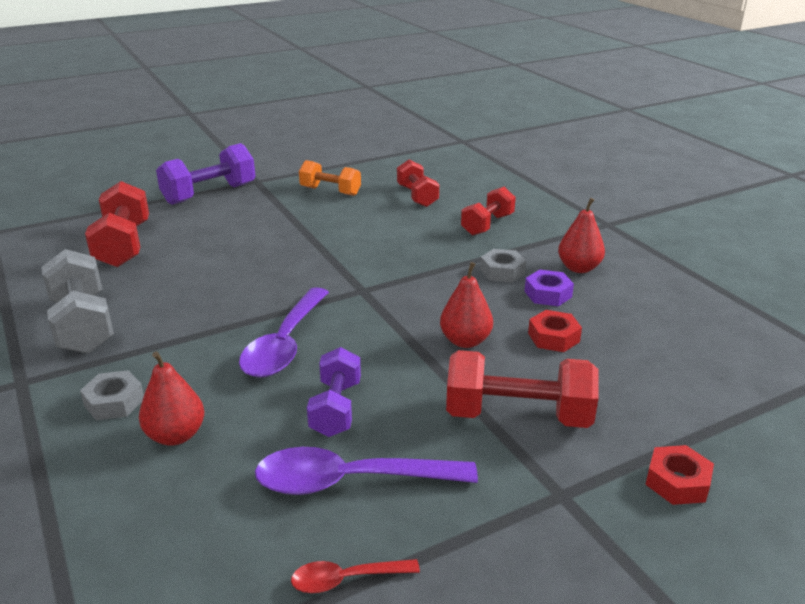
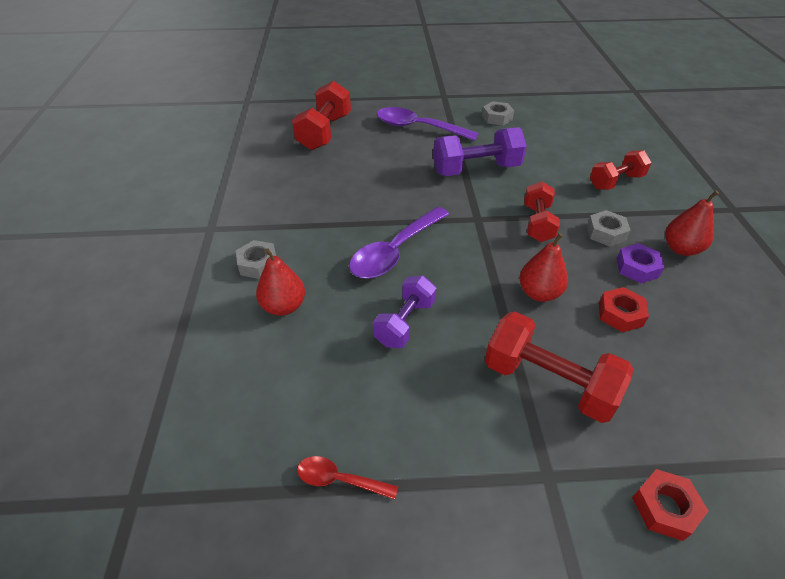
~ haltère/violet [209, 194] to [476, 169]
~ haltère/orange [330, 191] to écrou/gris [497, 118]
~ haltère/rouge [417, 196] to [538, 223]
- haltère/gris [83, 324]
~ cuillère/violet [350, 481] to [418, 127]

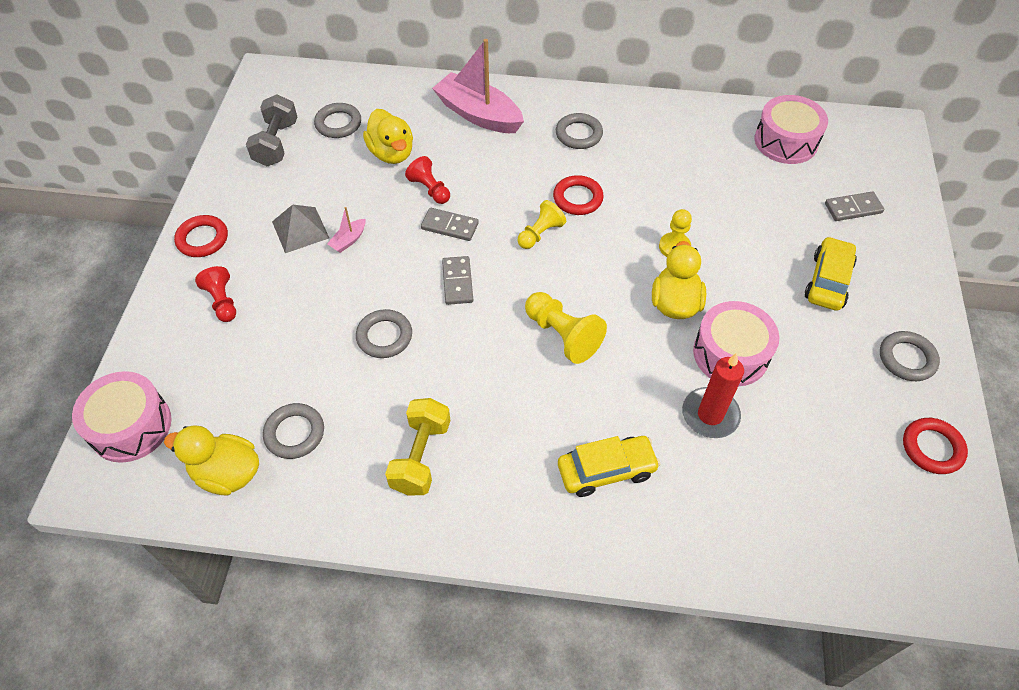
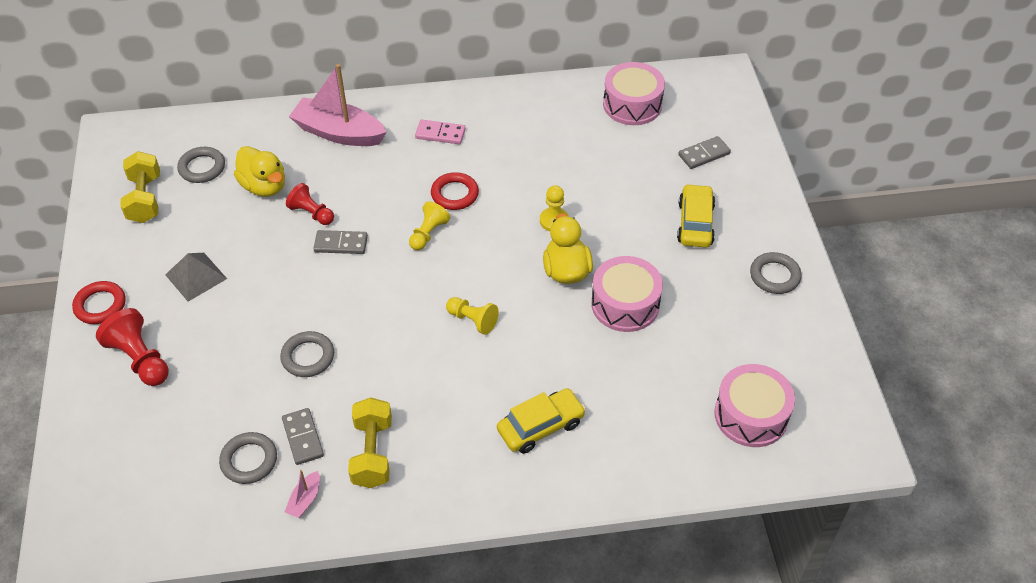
~ haltère/gris [276, 143] to haltère/jaune [145, 199]
~ anneau/gris [579, 134] to domino/rose [440, 134]
~ bateau/rose [348, 240] to [305, 499]
~ domino/gris [457, 282] to [303, 438]
~ pion/rouge [222, 301] = [140, 359] x1.50
~ pion/jaune [562, 335] = [472, 320] x0.66
- bougie/rouge [710, 415]
~ tambour/rose [130, 426] to [751, 415]
- anneau/rouge [932, 448]
- canard/jaune [227, 473]

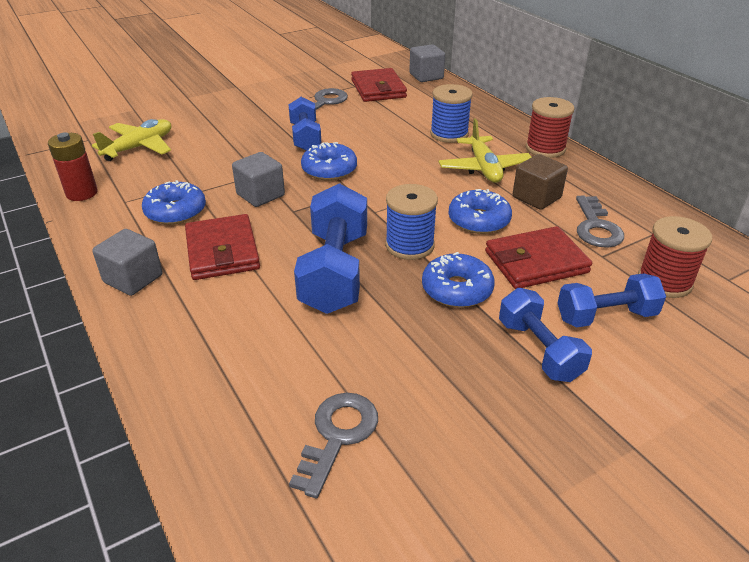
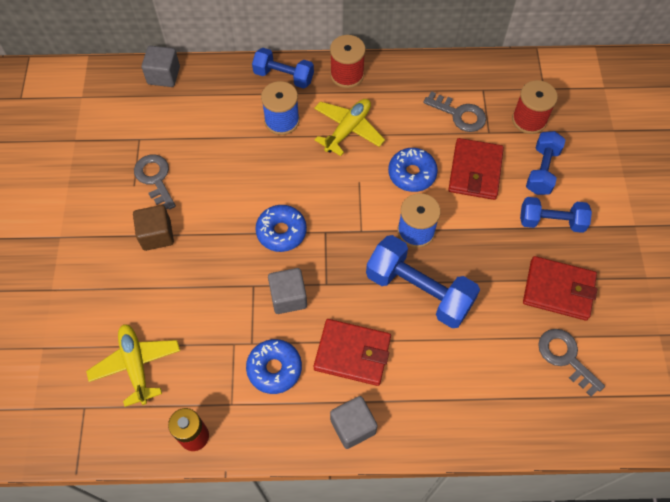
~ portefeuille/rouge [378, 89] to [558, 290]
~ haltère/bleu [305, 137] to [283, 76]
~ avion/jaune [484, 168] = [348, 129] 75 degrees counterclockwise
~ cube/marron [536, 197] to [157, 235]
- beignet/bleu [457, 289]

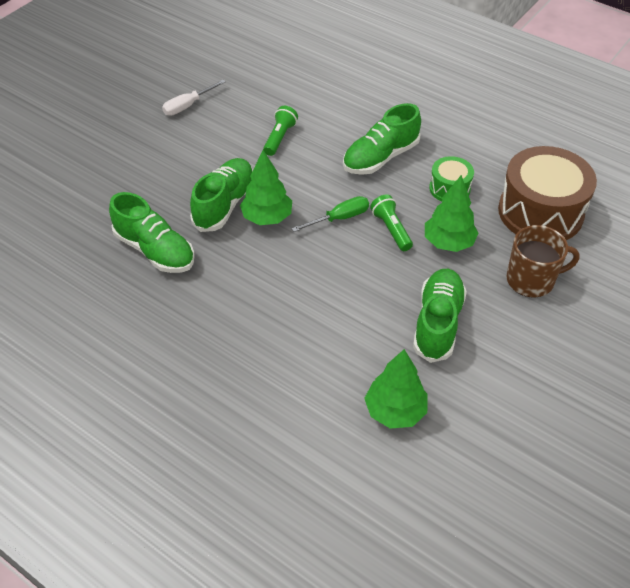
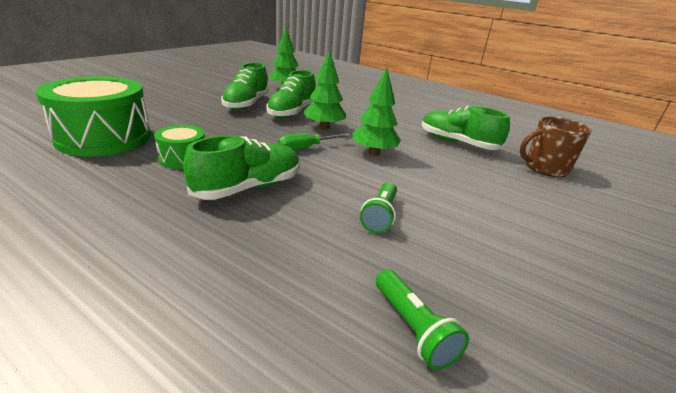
- tournevis/blanc [188, 106]
~ tambour/marron [540, 212] to tambour/vert [104, 138]
~ chaussure/vert [224, 204] to [291, 112]
~ arbre/vert [448, 243] to [324, 127]
~ lampe de poche/vert [391, 229] to [413, 328]
~ tasse/marron [531, 280] to [545, 168]

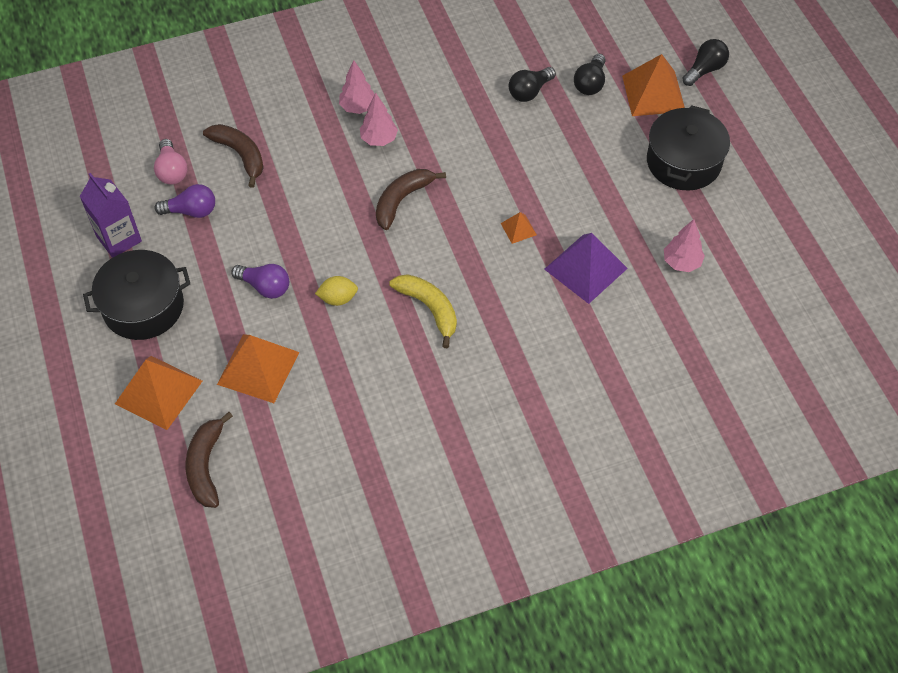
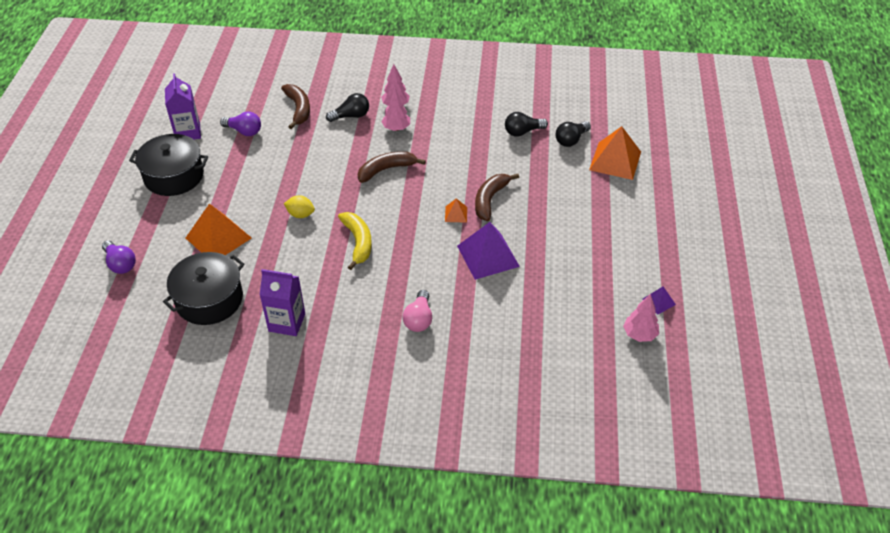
~ ampoule/noir [705, 70] to [351, 116]
~ marmite/noir [683, 162] to [209, 299]
~ ampoule/rose [172, 171] to [419, 319]
~ arbre/rose [681, 262] to [639, 334]
~ ampoule/violet [265, 287] to [120, 264]
- pyramide/orange [158, 392]
~ banane/marron [206, 466] to [490, 200]
+ brique de lait/violet [287, 322]
+ pyramide/violet [658, 301]

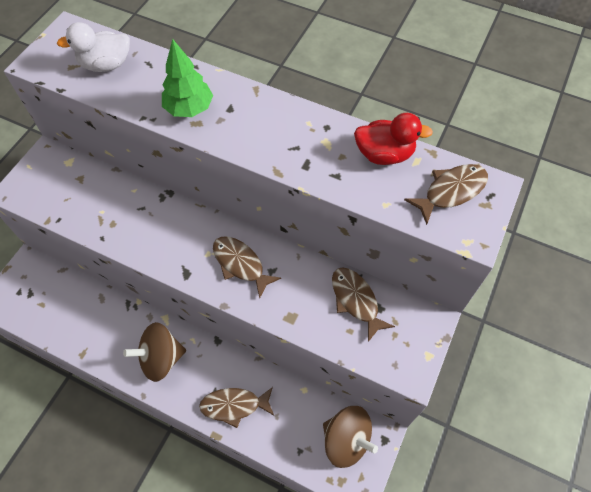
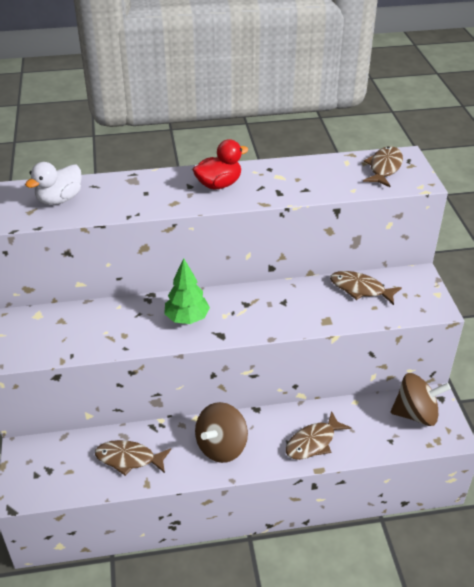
~ arbre/vert [189, 108] to [187, 318]
~ canard/rouge [384, 154] to [219, 184]
~ poisson/marron [240, 264] to [129, 459]

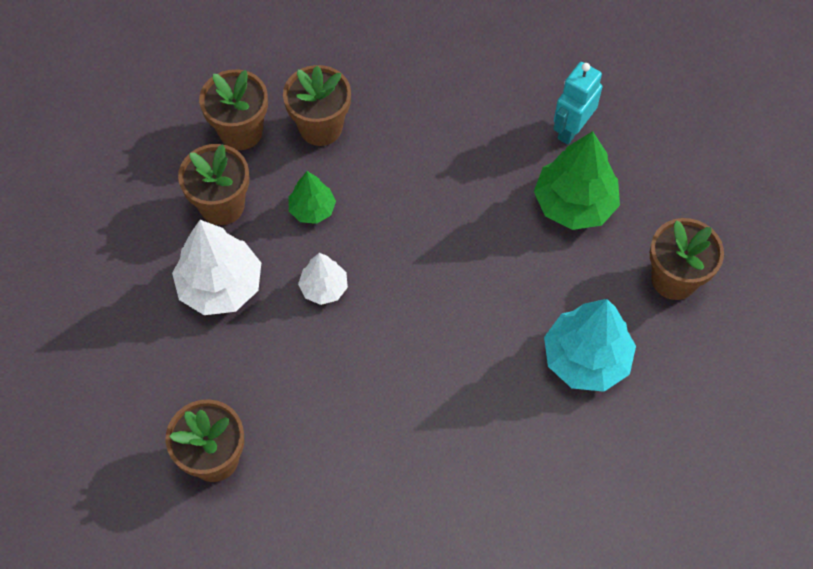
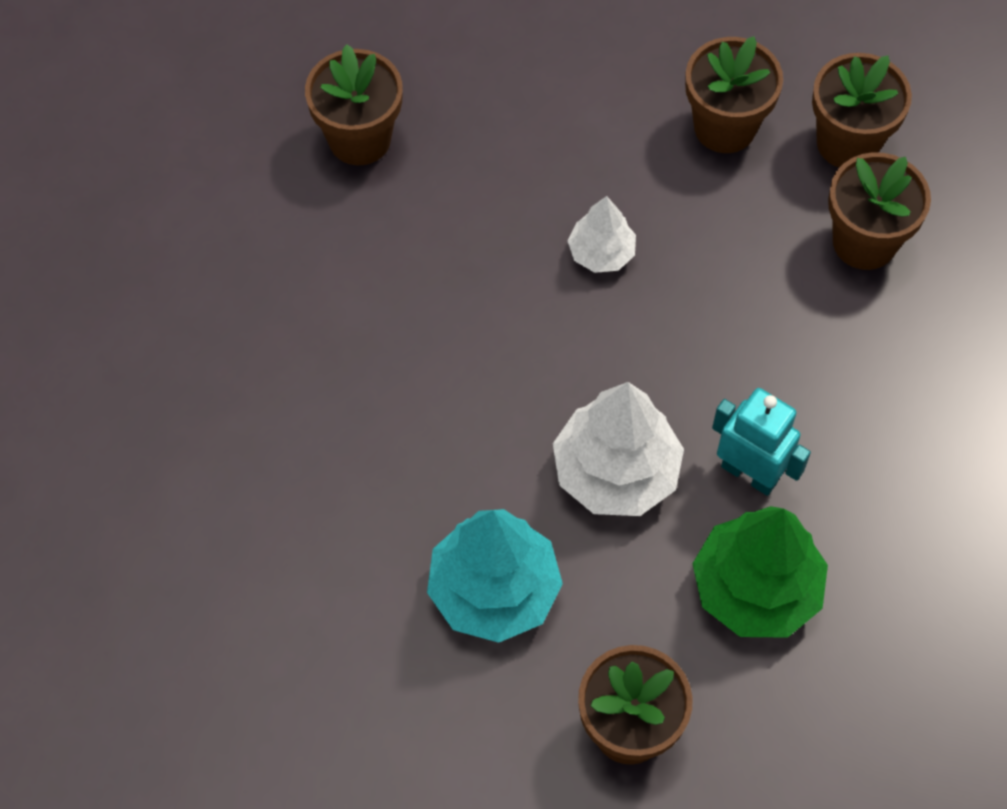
~ robot/turquoise [571, 129] to [749, 473]
- arbre/vert [312, 209]
~ arbre/blanc [220, 285] to [616, 472]

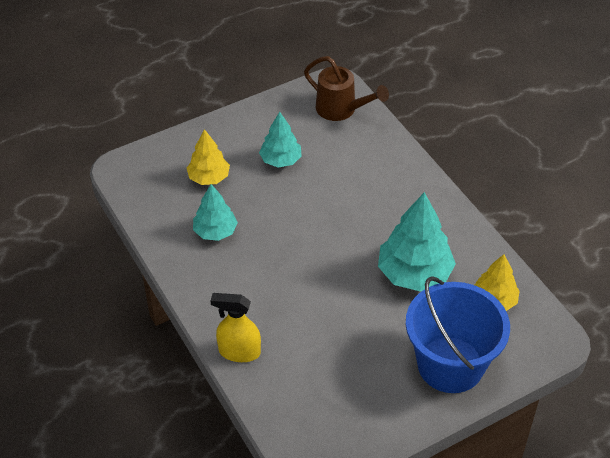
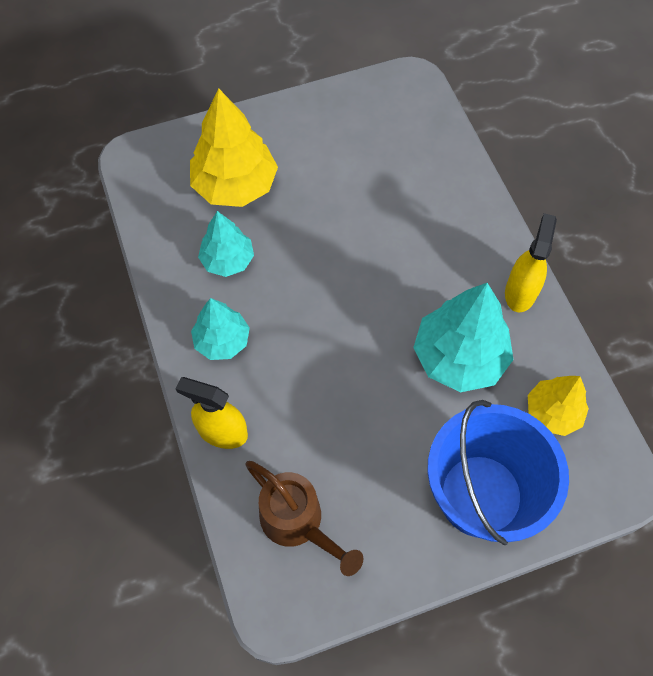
~ arrosoir/marron [341, 110] to [298, 523]
~ arbre/turquoise [281, 160] to [222, 341]
~ arbre/jaune [209, 177] = [235, 185] x1.66
+ vaporisateur/jaune [520, 292]

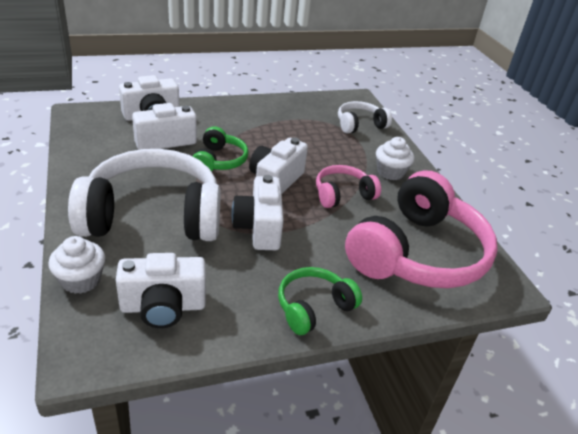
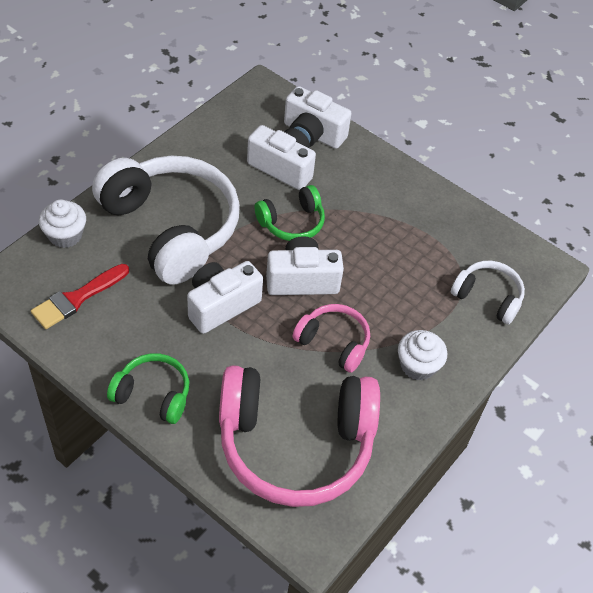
~ appareil photo/blanc [163, 307] to pinceau/rouge [77, 298]

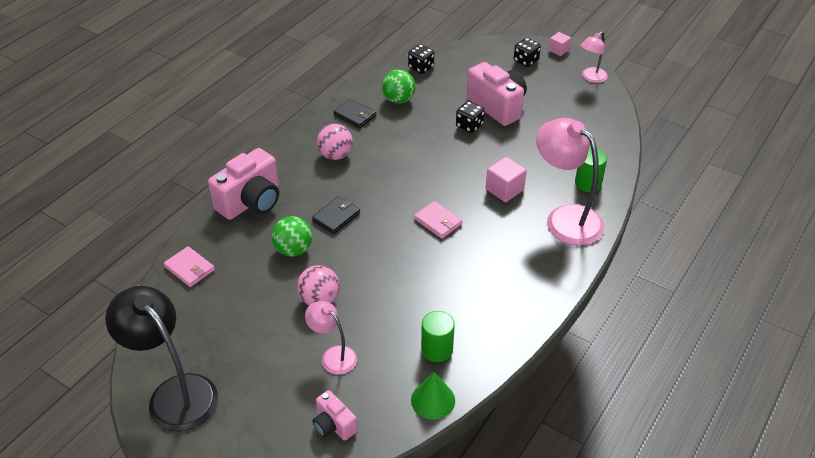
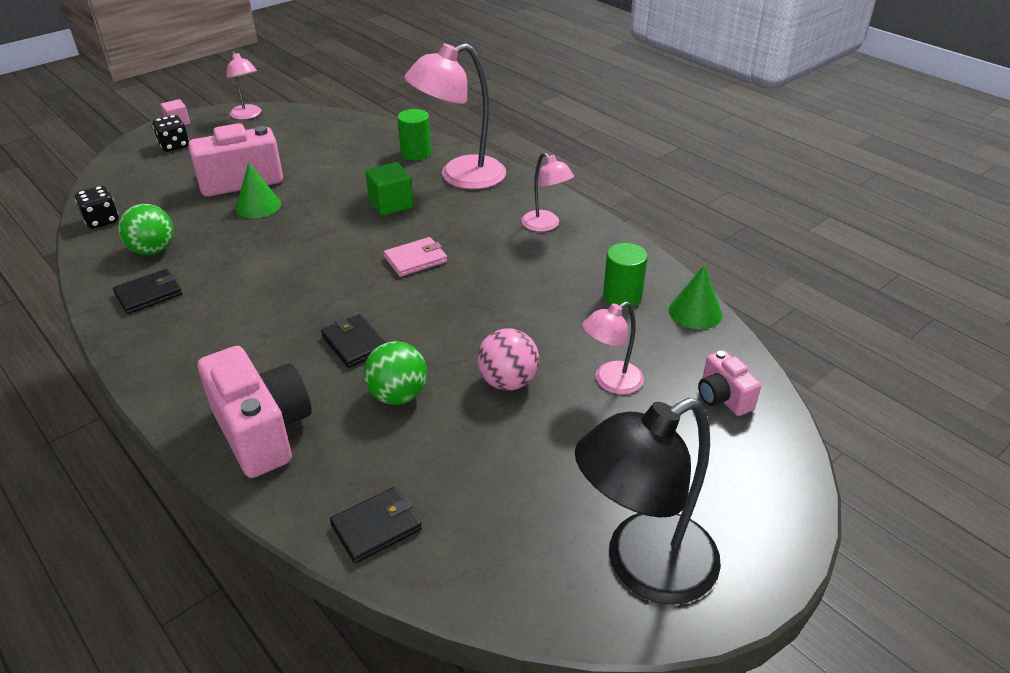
~ dé/noir [469, 126] to cône/vert [258, 206]
- balle/rose [335, 155]
~ cube/rose [504, 189] to cube/vert [391, 204]
~ portefeuille/rose [189, 268] to portefeuille/noir [376, 527]
~ appareil photo/rose [333, 425] = [722, 397] 90 degrees clockwise
+ lampe/rose [545, 225]

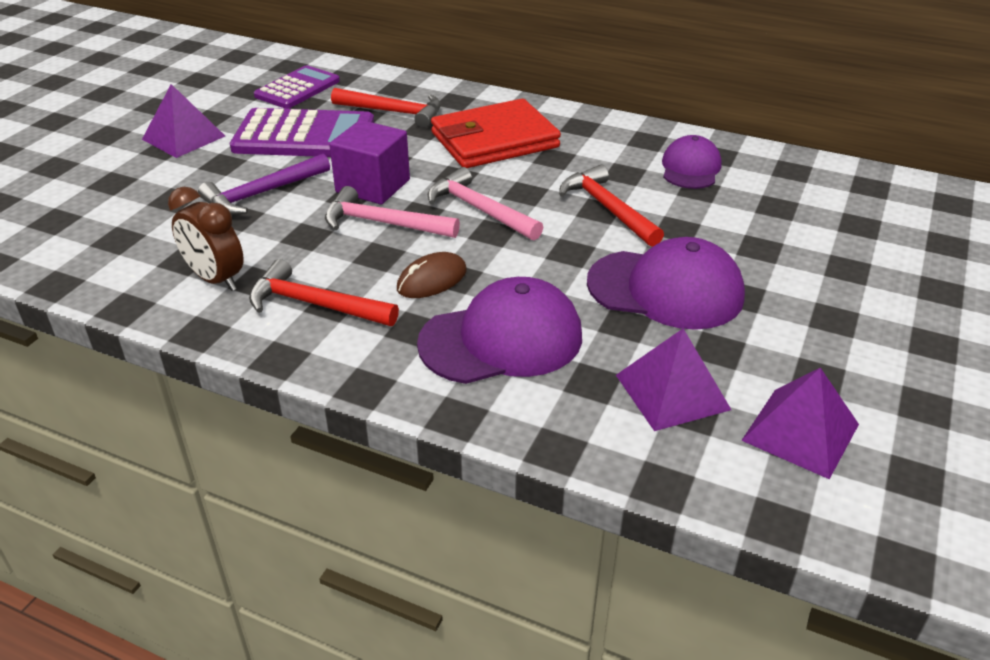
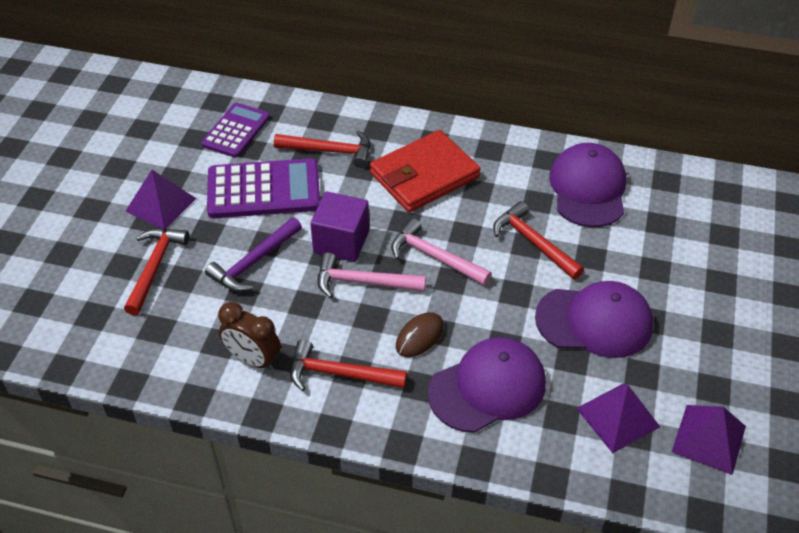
~ casquette/violet [690, 168] = [588, 189] x1.62
+ marteau/rouge [155, 267]

